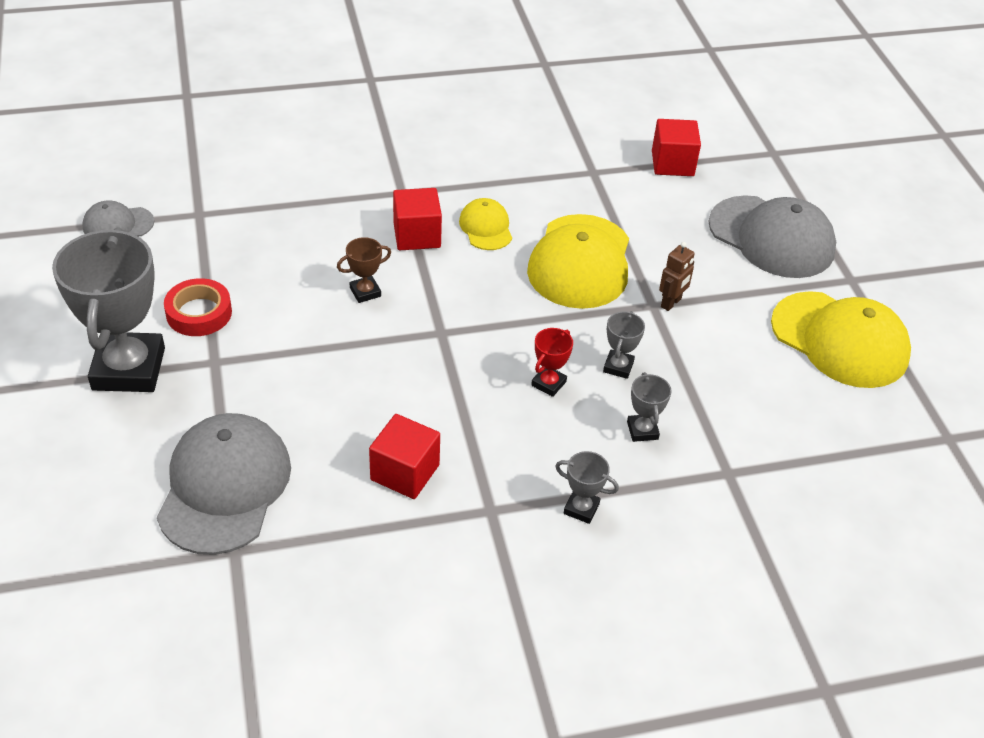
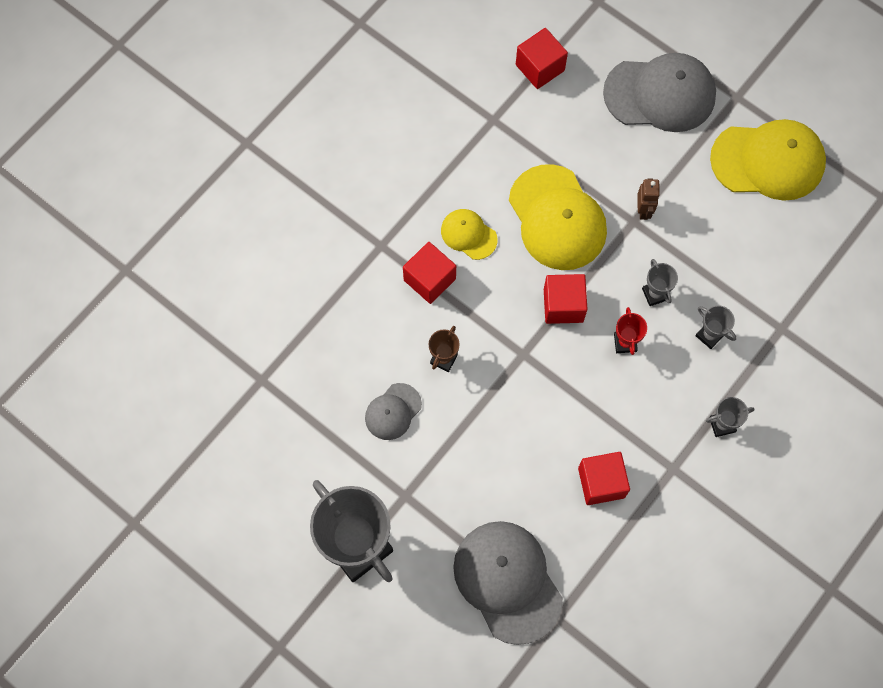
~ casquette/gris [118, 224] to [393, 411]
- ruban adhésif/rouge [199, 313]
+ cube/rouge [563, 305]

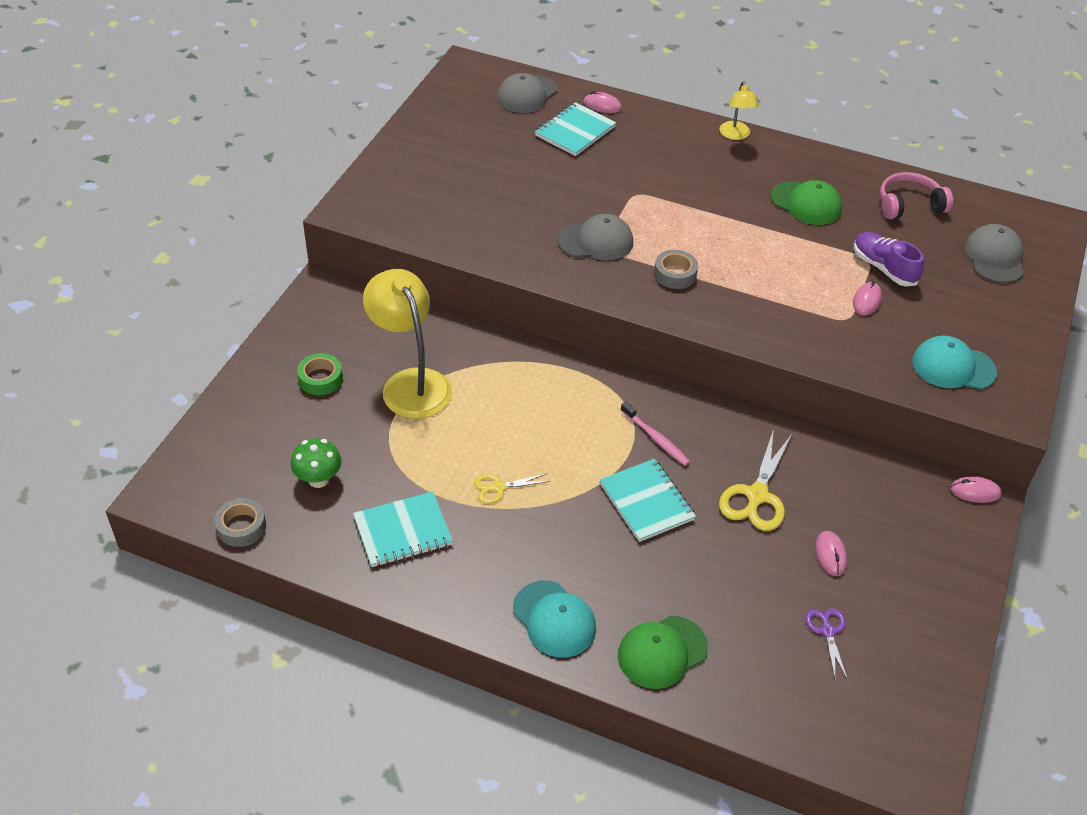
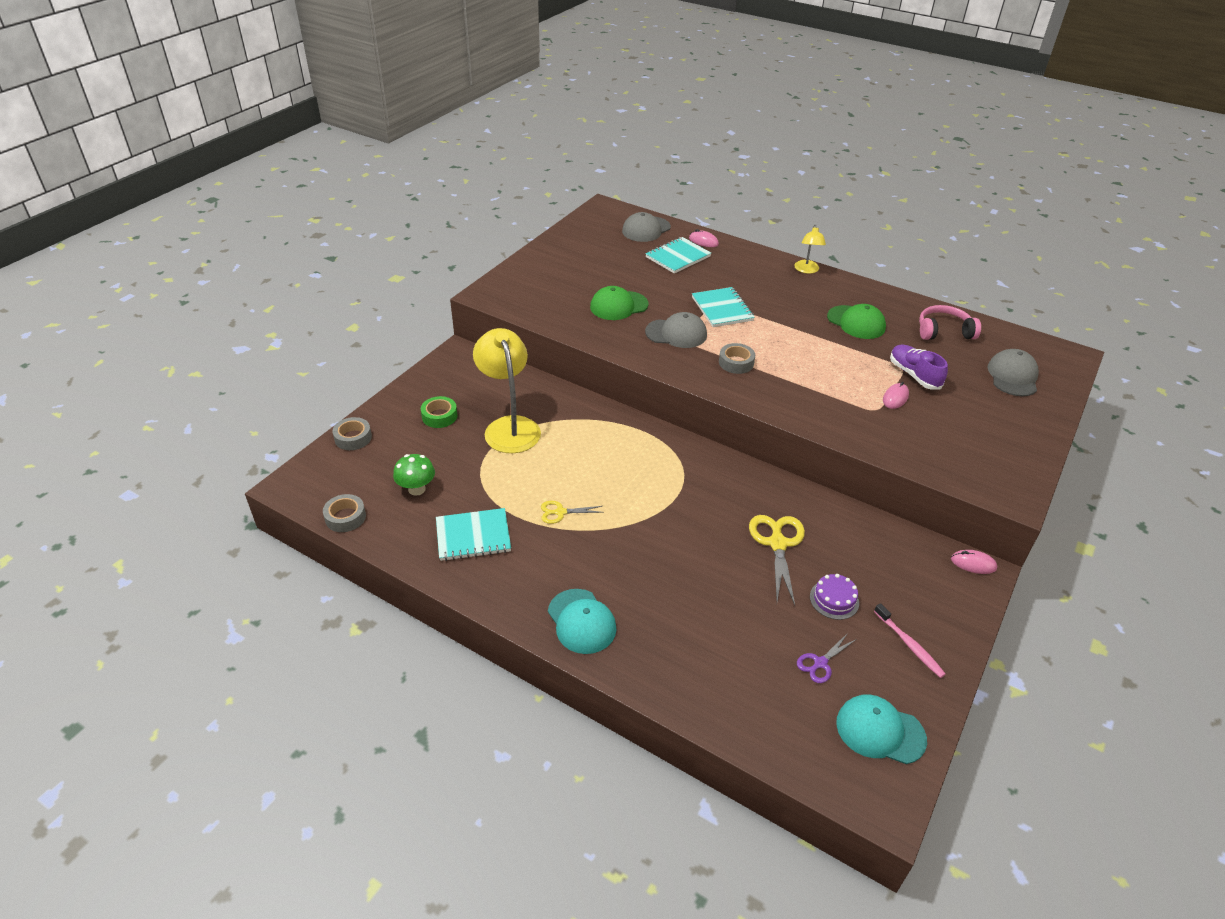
~ casquette/turquoise [953, 367] to [880, 731]
~ brosse à dents/rose [655, 438] to [909, 645]
~ ciseaux/jaune [757, 495] = [777, 544] 150 degrees clockwise
~ carnet/turquoise [646, 502] to [722, 309]
~ souris/rose [830, 555] to gâteau/violet [834, 599]
~ ciseaux/violet [827, 631] = [820, 663] 135 degrees counterclockwise
~ casquette/vert [662, 652] to [618, 306]
+ ruban adhésif/gris [353, 438]

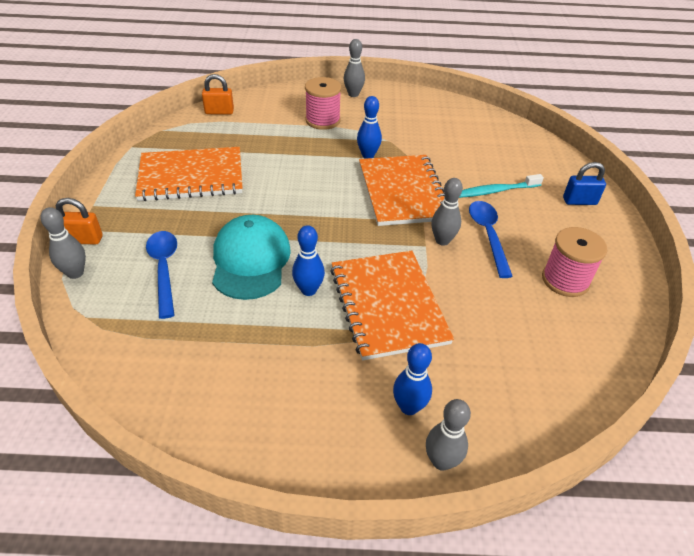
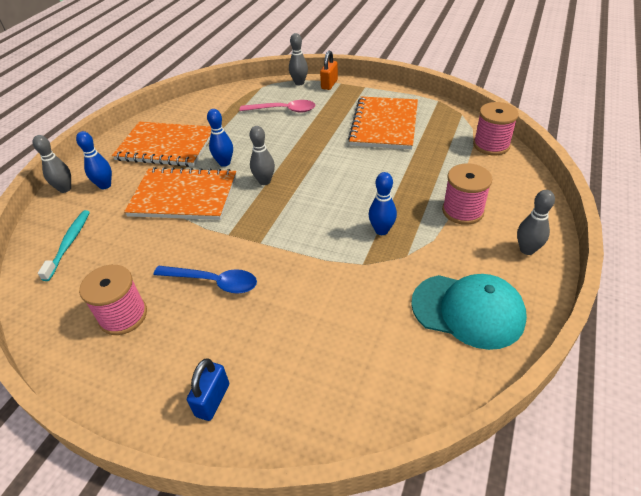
~ cadenas/orange [219, 112] to bobine/rose [491, 145]
~ carnet/orange [403, 192] to [166, 146]
~ brosse à dents/turquoise [496, 191] to [69, 244]
~ quille/gris [442, 240] to [264, 181]
~ casquette/turquoise [250, 260] to [468, 310]
~ cuillère/bleu [164, 269] to cuillère/rose [283, 110]

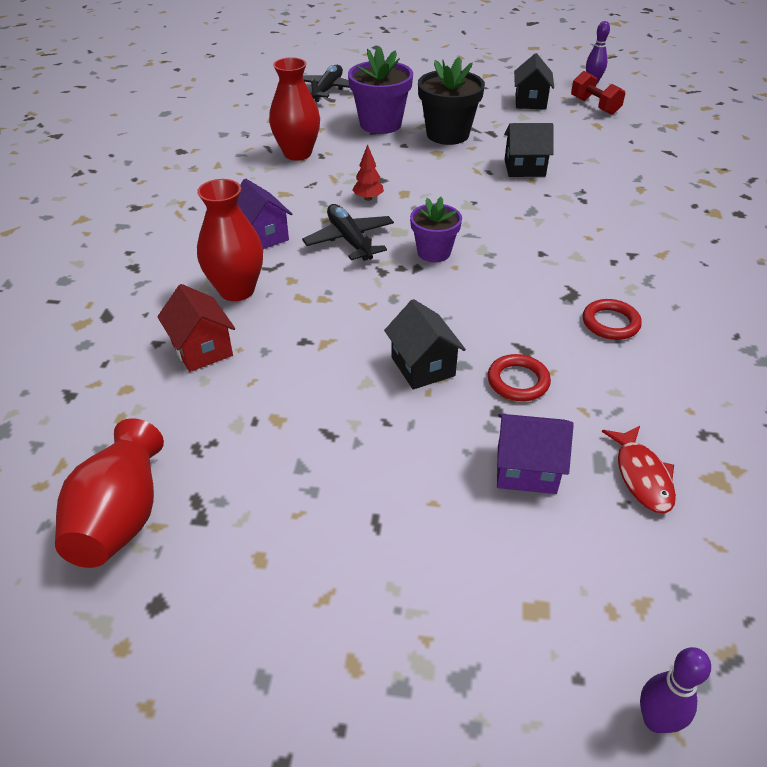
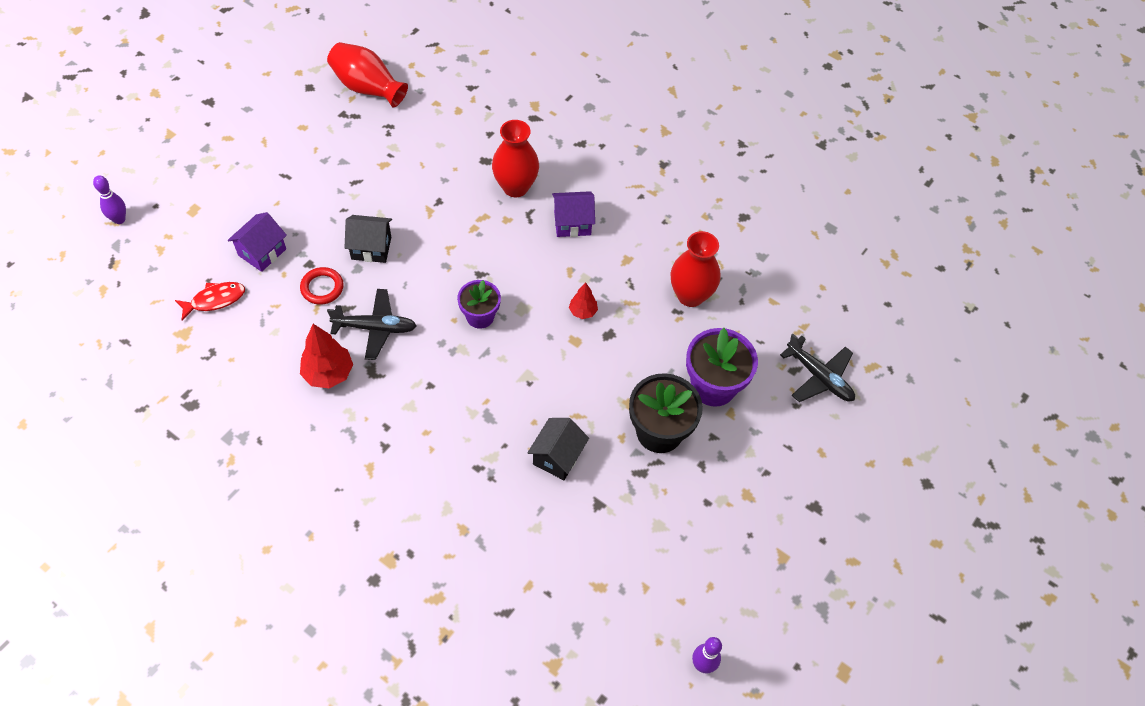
- maison/noir [530, 102]
- haltère/rouge [594, 106]
~ avion/noir [349, 240] to [375, 328]
- maison/rouge [202, 349]
~ anneau/rouge [610, 323] to arbre/rouge [328, 373]
~ poisson/rouge [642, 476] = [215, 300] 135 degrees clockwise

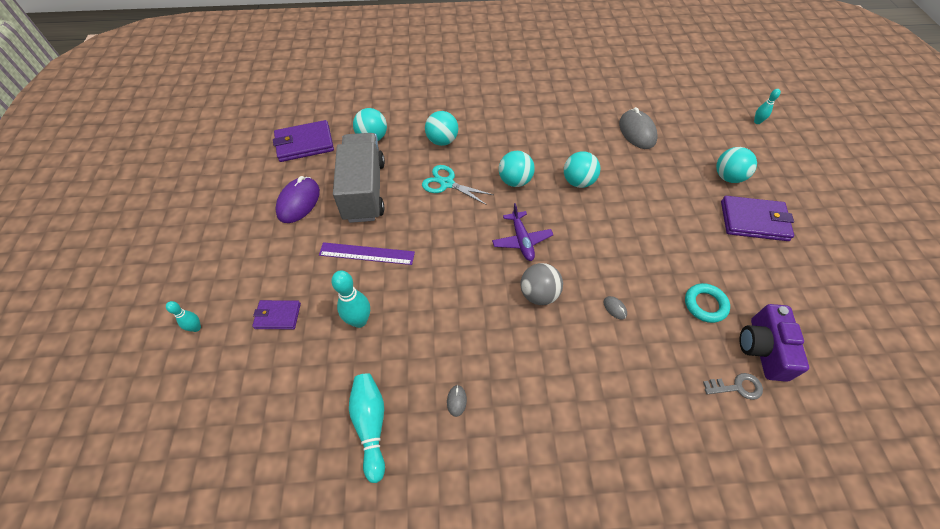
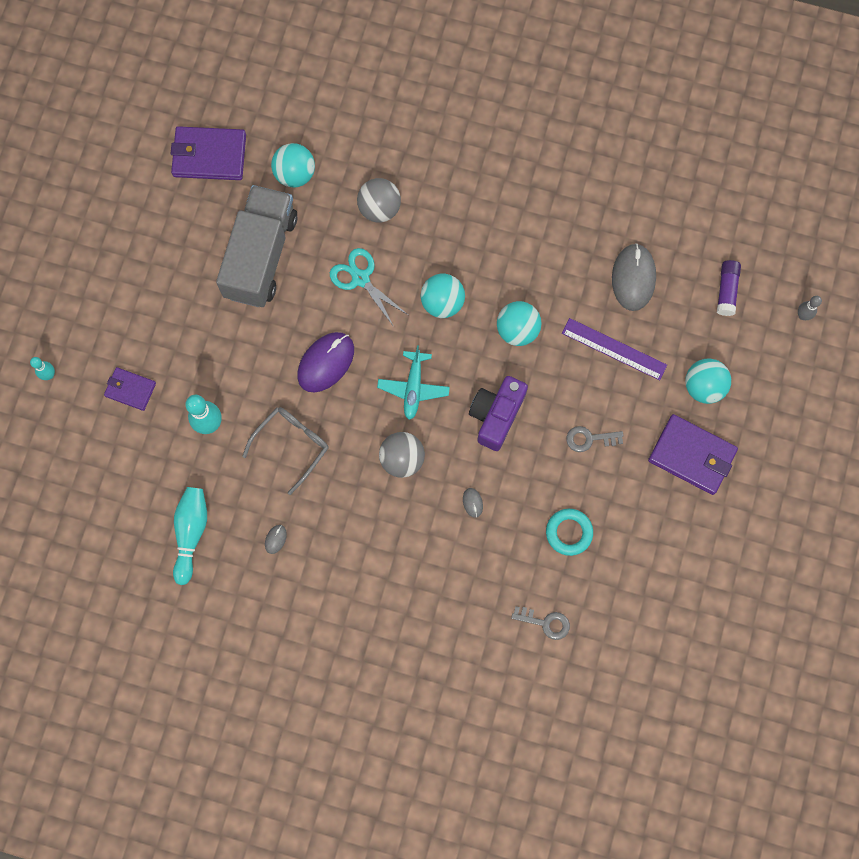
~ quille/turquoise [757, 122] to quille/gris [802, 315]
~ balle/turquoise [442, 141] to balle/gris [379, 208]
~ souris/violet [298, 202] to [326, 363]
~ avion/violet [521, 240] to avion/turquoise [413, 387]
~ règle/violet [367, 253] to [614, 349]
~ appareil photo/violet [763, 349] to [496, 415]
+ bâton de colle/violet [726, 290]
+ lunettes/gris [291, 446]
+ clé/gris [589, 439]

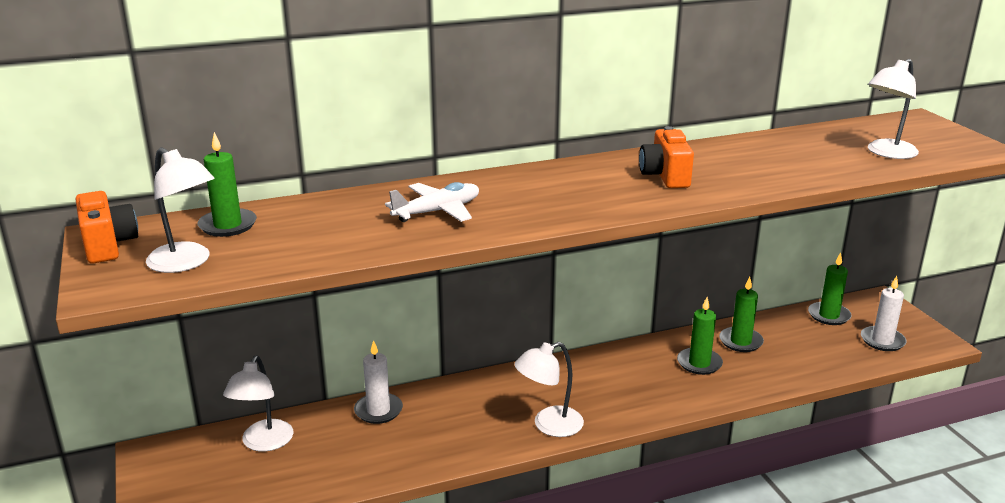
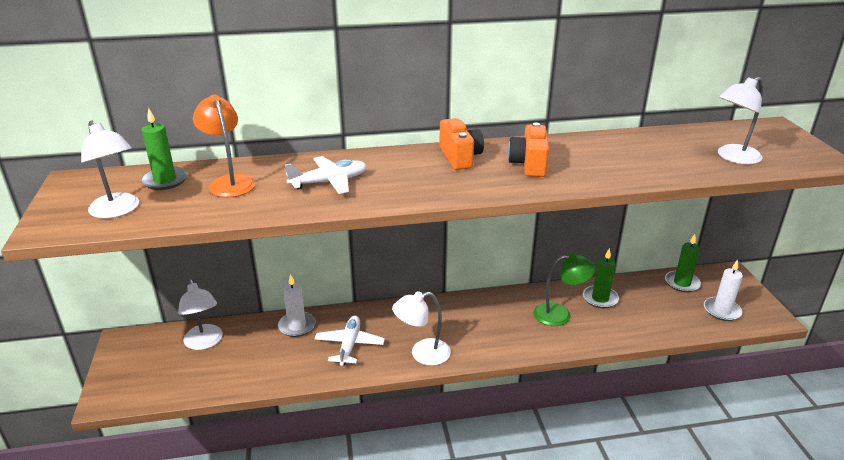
~ appareil photo/orange [108, 245] to [460, 157]
~ bougie/vert [699, 363] to lampe/vert [560, 314]
~ lampe/blanc [263, 443] = [204, 343] 45 degrees counterclockwise
+ lampe/orange [229, 182]
+ avion/blanc [349, 345]

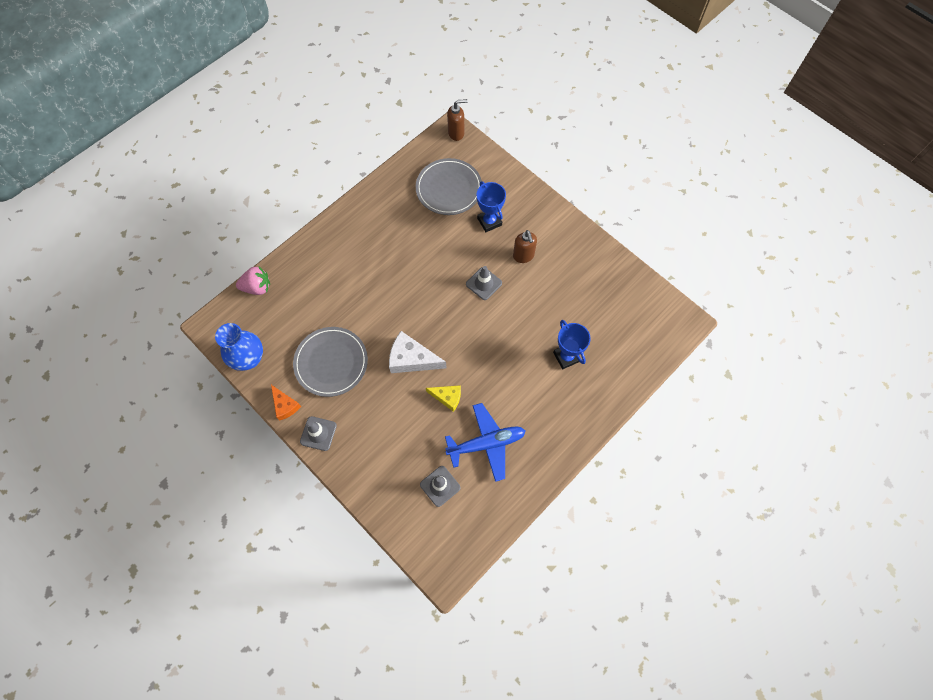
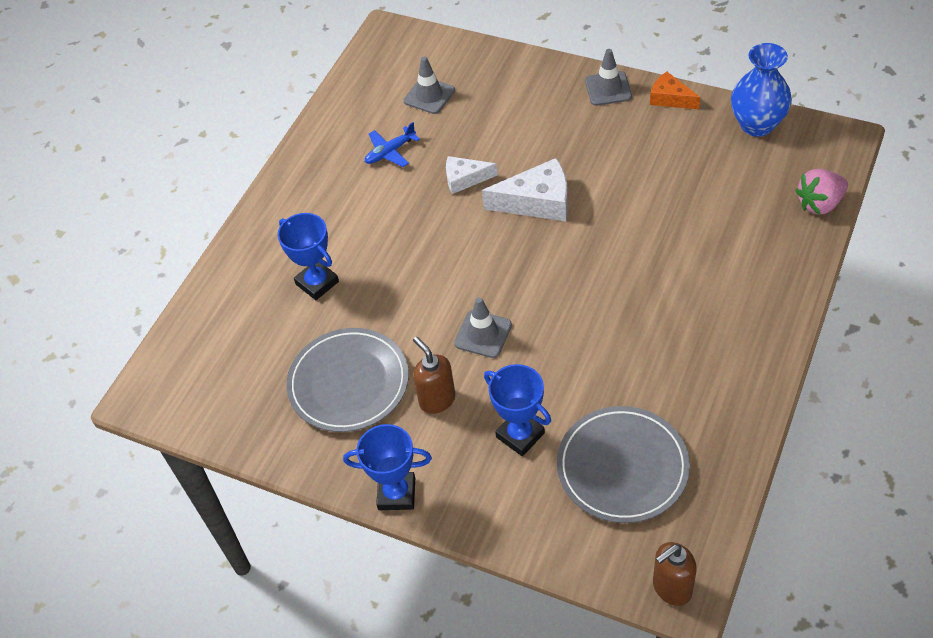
~ assiette/gris [331, 362] to [348, 383]
~ fromage/jaune [447, 397] to fromage/blanc [465, 179]
~ avion/bleu [487, 443] = [390, 152] x0.55
+ trophée/bleu [396, 494]

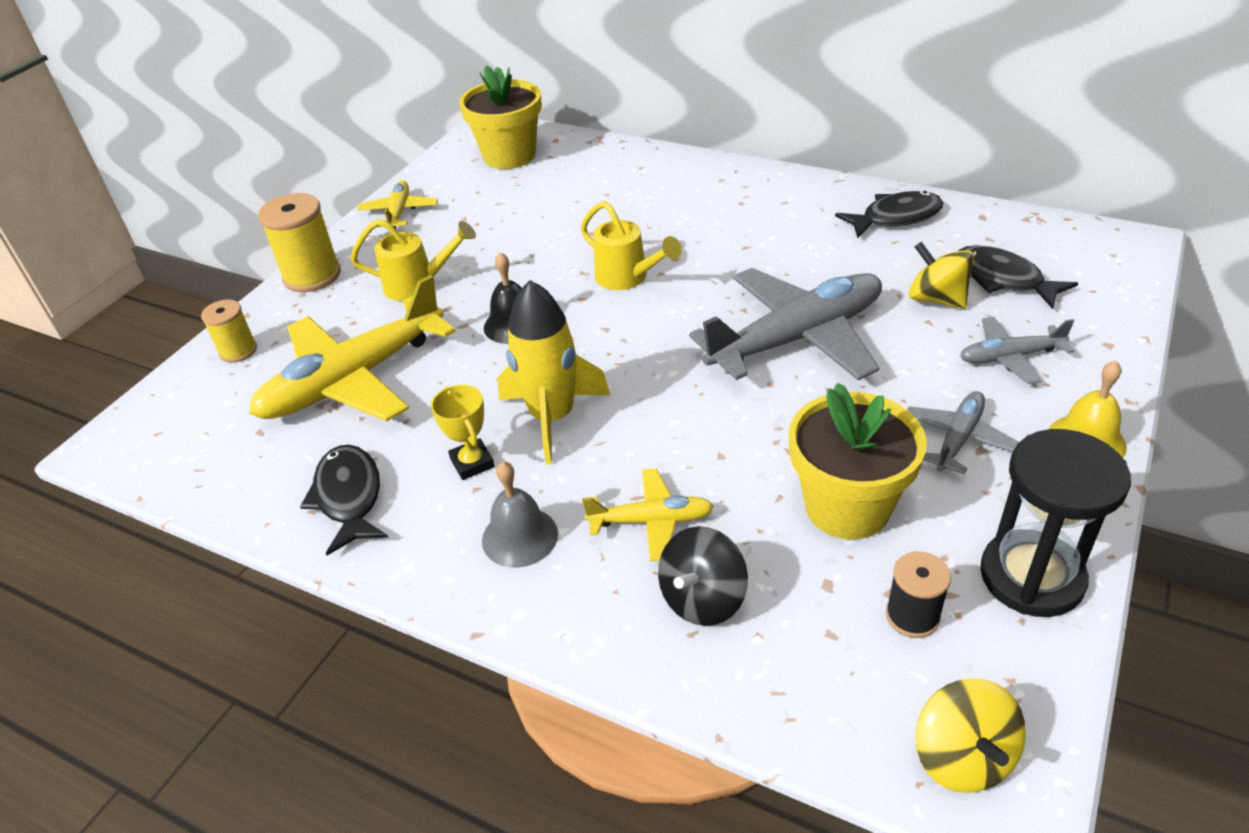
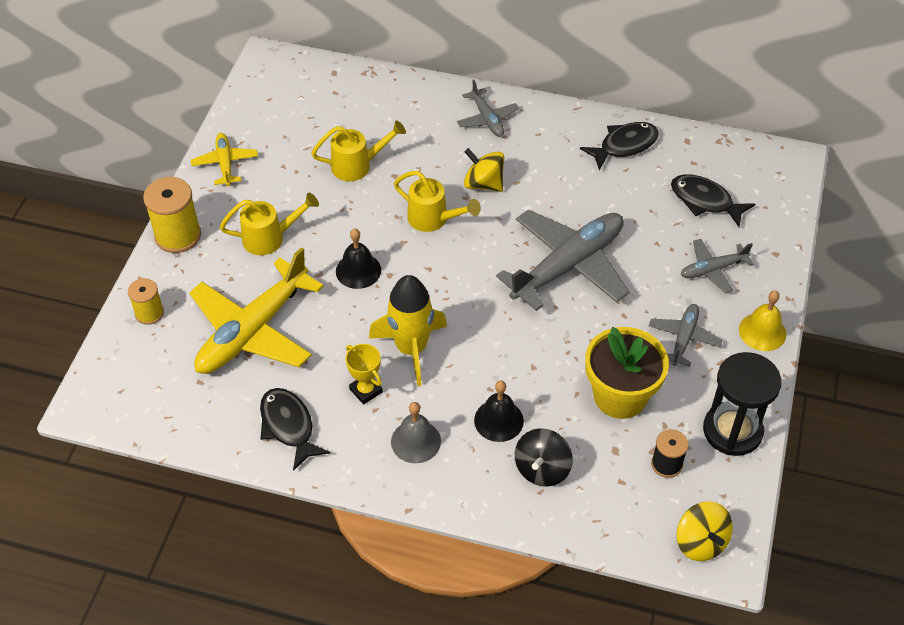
- pot de fleurs/jaune [509, 156]
~ toupie/jaune [936, 299] to [483, 184]
~ avion/jaune [651, 521] to cloche/noir [498, 420]
+ avion/gris [487, 119]
+ arrosoir/jaune [357, 166]

